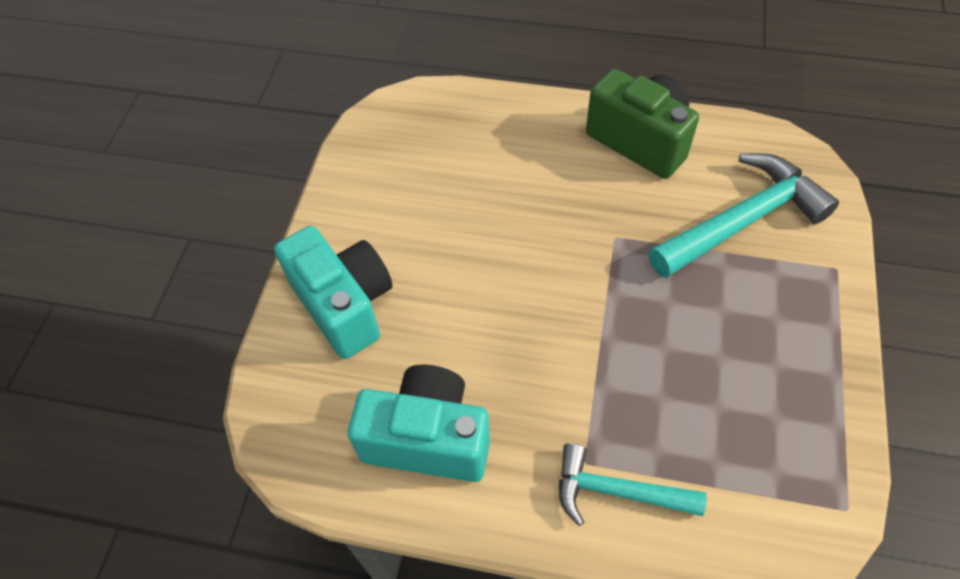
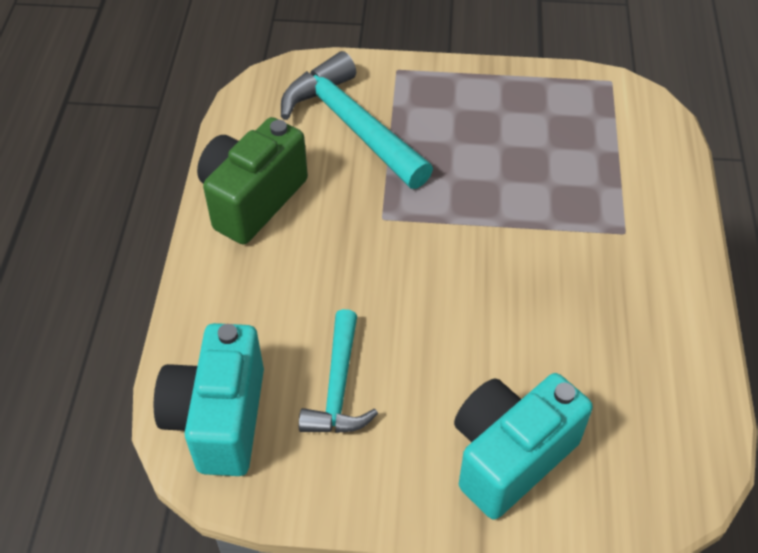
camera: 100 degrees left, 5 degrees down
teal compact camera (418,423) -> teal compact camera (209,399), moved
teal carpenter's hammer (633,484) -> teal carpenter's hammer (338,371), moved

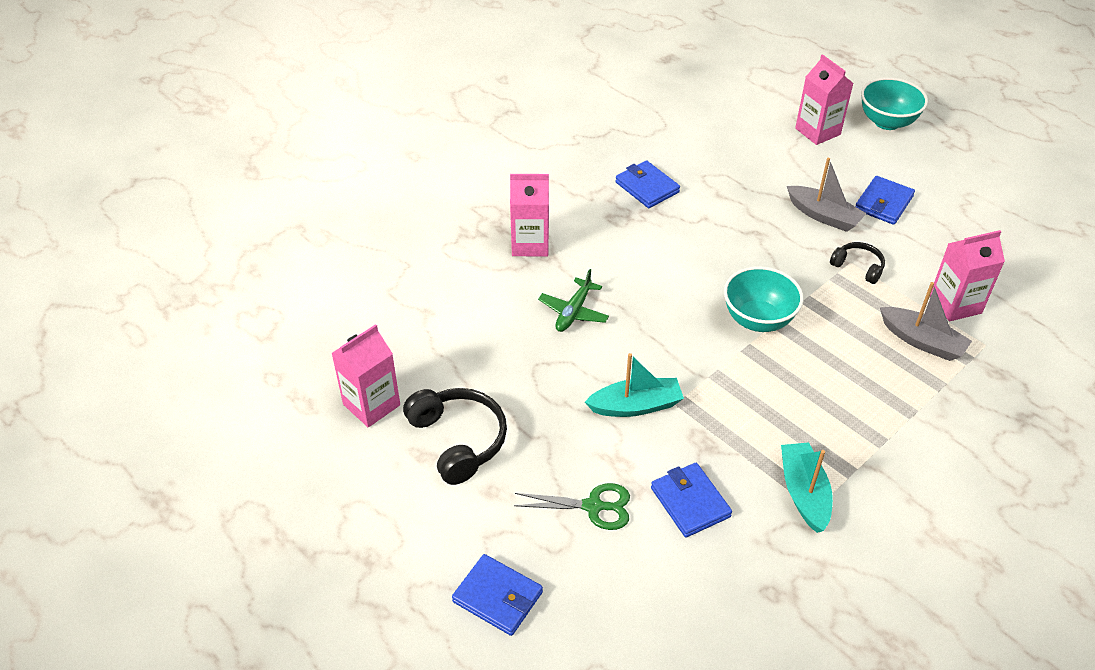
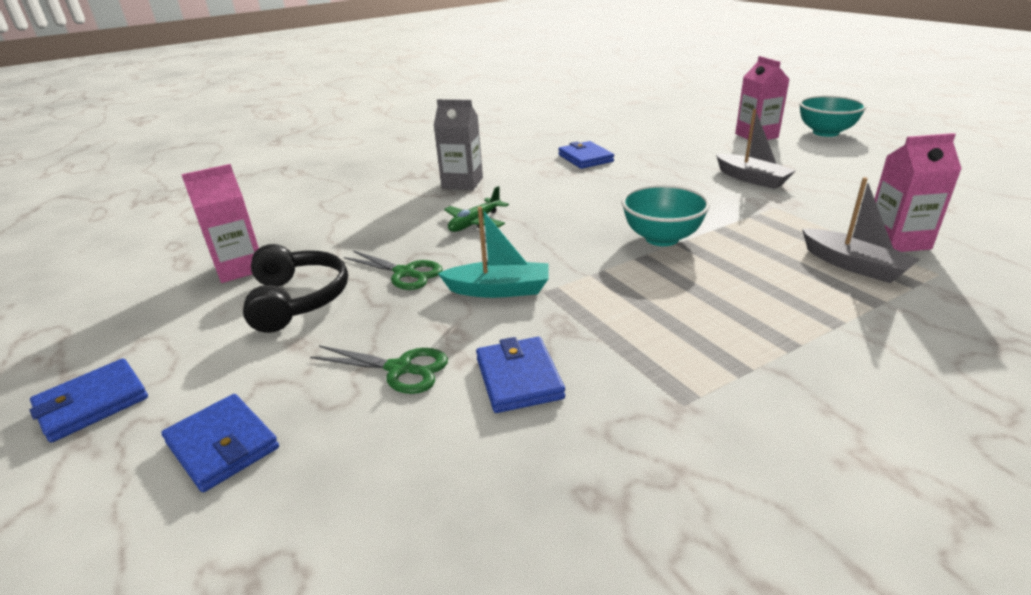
camera: 15 degrees right, 15 degrees down
teal toy boat (807,487) -> none
black headphones (857,263) -> none
none -> emerald pair of scissors (393,270)
royal blue billfold (885,200) -> royal blue billfold (89,400), moved
rose-pink juice carton (529,215) -> gray juice carton (458,144)

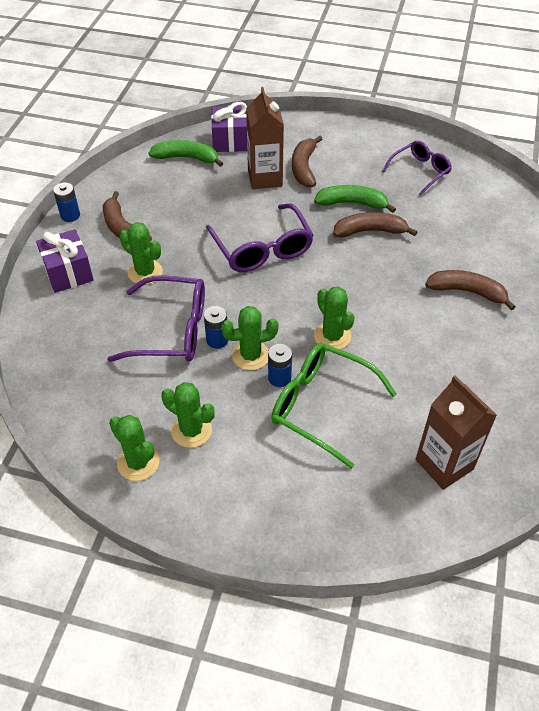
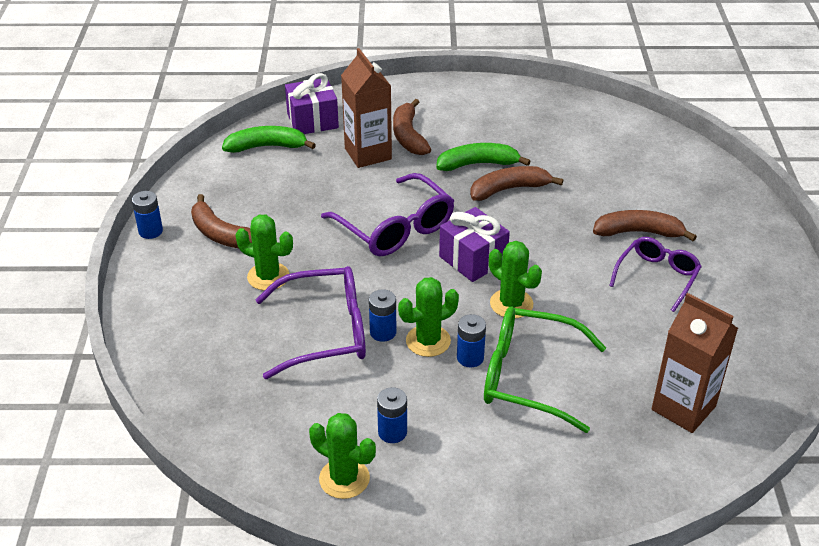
camera: 15 degrees left, 10 degrees down
purple present (65,261) -> purple present (474,244), moved
purple spectacles (417,168) -> purple spectacles (655,274), moved
emerald cactus (188,415) -> royal blue battery (392,415)

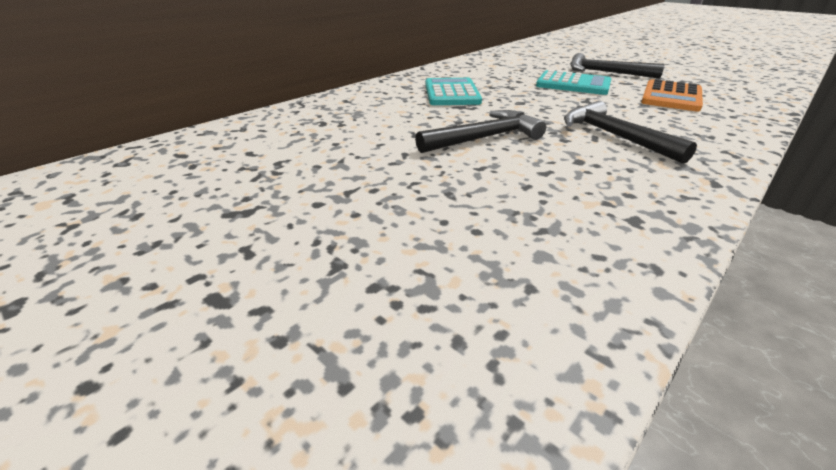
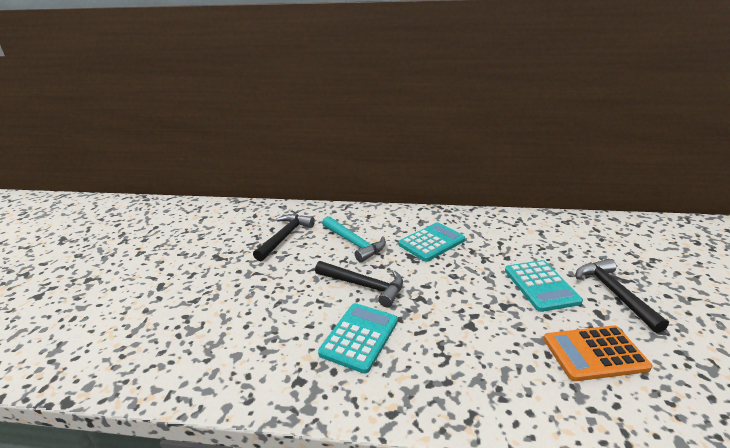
camera: 55 degrees right, 5 degrees down
none -> teal adding machine (358,338)
none -> teal carpenter's hammer (354,239)
black carpenter's hammer (630,132) -> black carpenter's hammer (284,237), moved

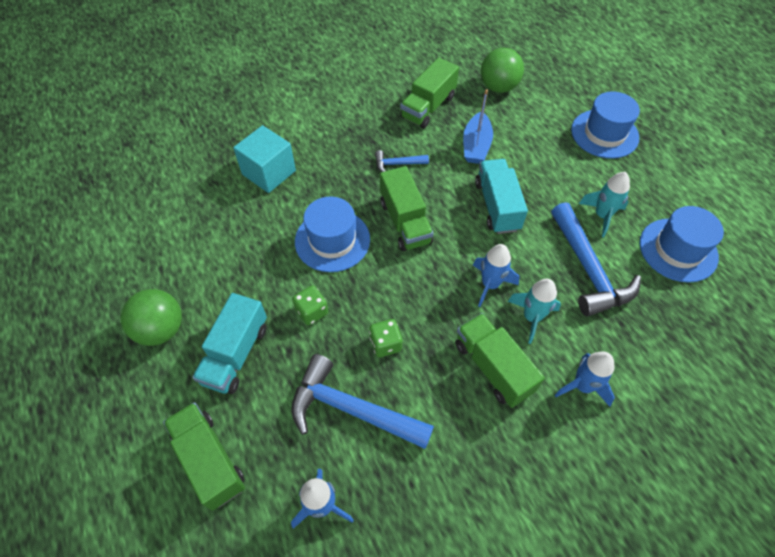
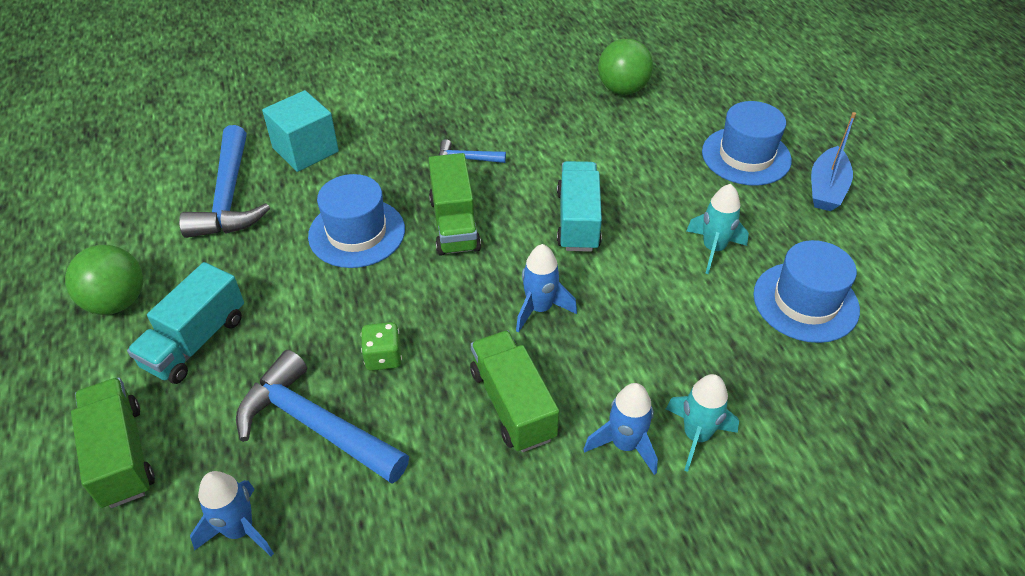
camera: 10 degrees right, 10 degrees down
emerald dice (310,305) -> none
emerald lorry (429,93) -> none
royal blue toy boat (478,126) -> royal blue toy boat (833,161), moved
teal spaceship (534,311) -> teal spaceship (702,423), moved
royal blue carpenter's hammer (596,259) -> royal blue carpenter's hammer (224,181), moved

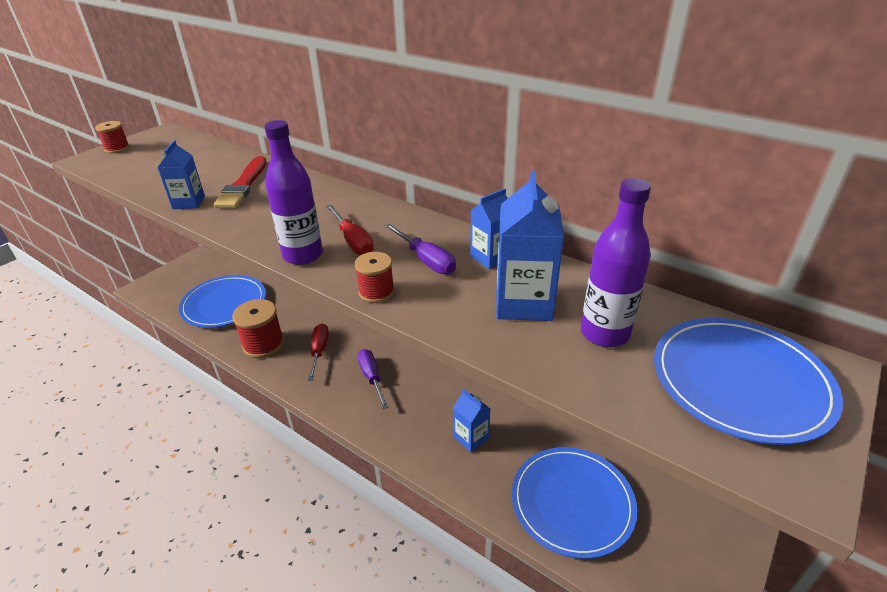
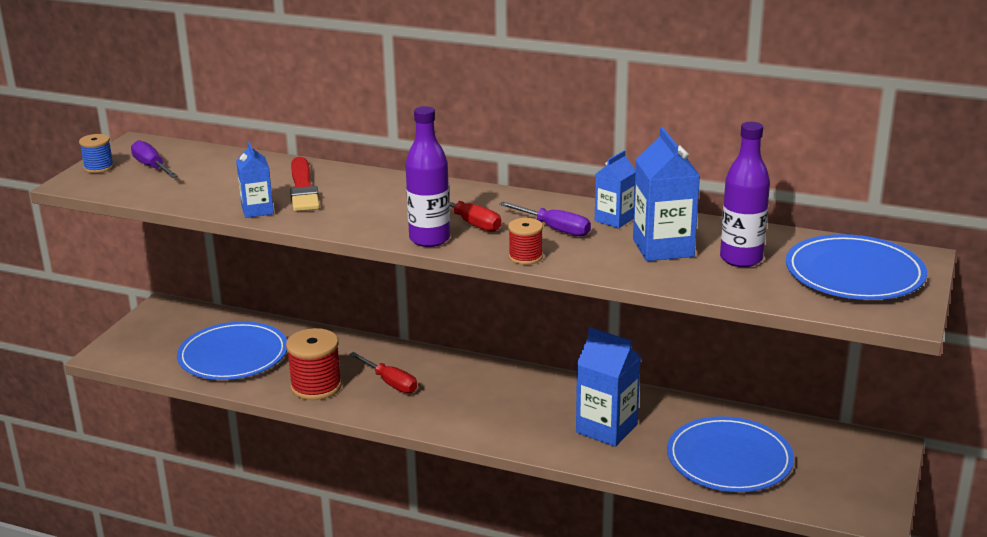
camera: 15 degrees left, 10 degrees down
purple flat screwdriver (373,379) -> purple flat screwdriver (154,159), moved
scarlet spool (112,137) -> royal blue spool (96,153)
scarlet flat screwdriver (318,352) -> scarlet flat screwdriver (383,372), 150 degrees clockwise
royal blue juice carton (471,420) -> royal blue juice carton (608,387), x1.64

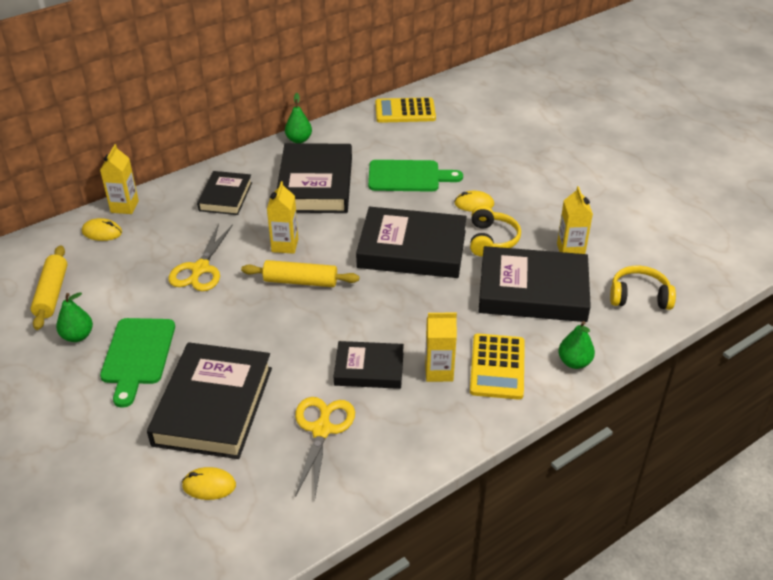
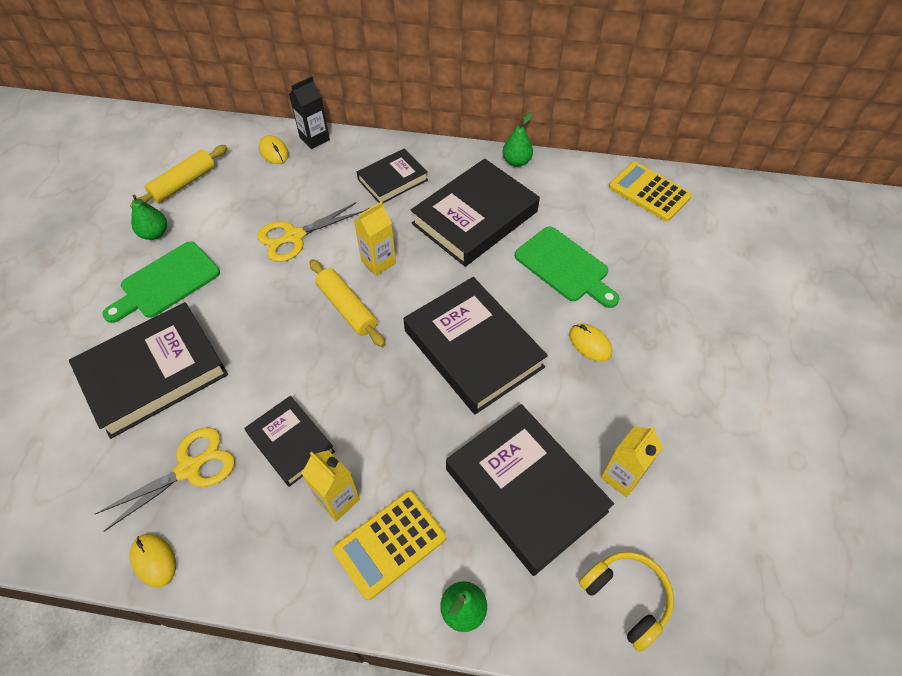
camera: 45 degrees right, 15 degrees up
yellow headphones (495,231) -> none
yellow PC mouse (209,483) -> yellow PC mouse (153,560), moved
yellow juice carton (119,179) -> black juice carton (309,112)

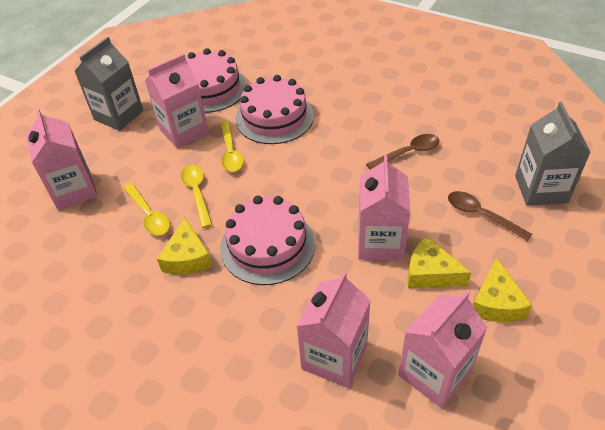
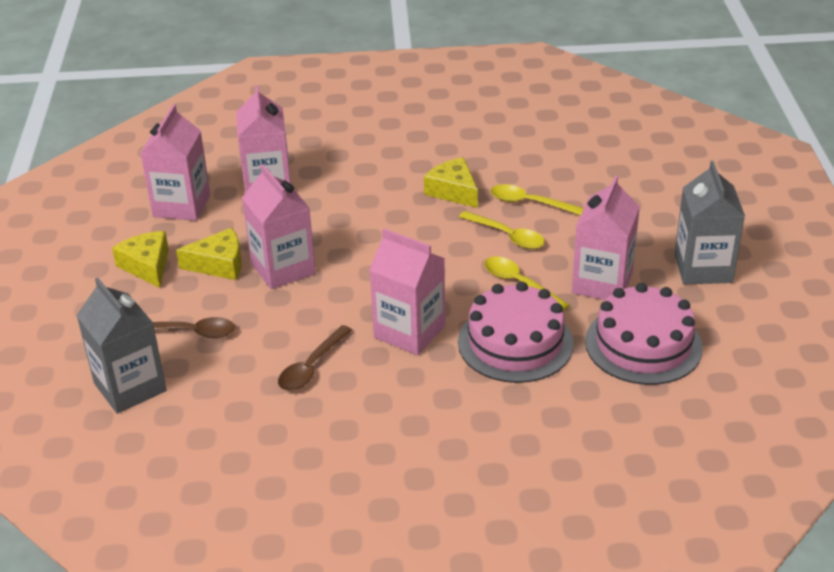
camera: 145 degrees right, 10 degrees down
rose-pink cake (267,240) -> none
rose-pink juice carton (62,159) -> rose-pink juice carton (407,292), moved

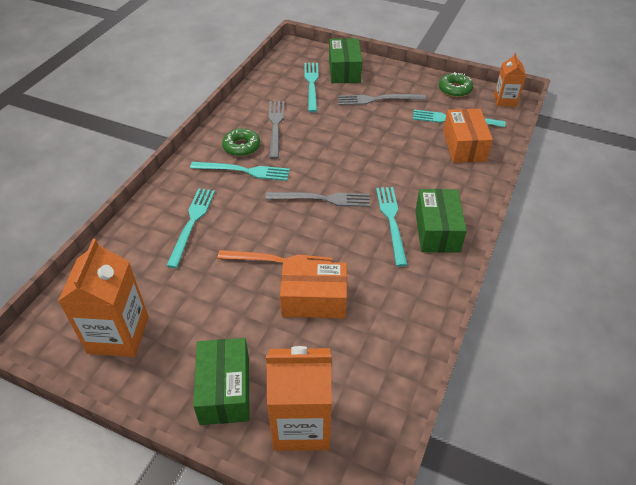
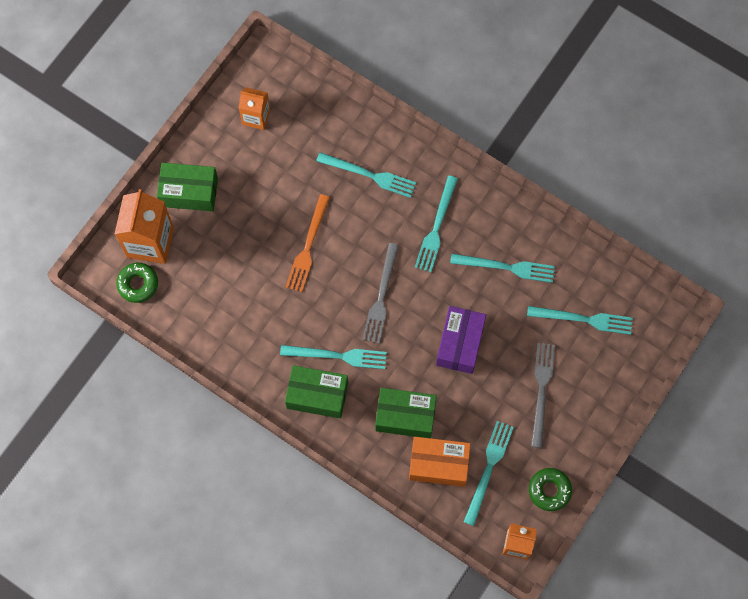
camera: 100 degrees right, 25 degrees up
orange package (313,290) -> none
none -> purple package (461,340)
emerald doughnut (241,142) -> emerald doughnut (137,283), moved
emerald package (345,60) -> emerald package (406,413), moved
gray fork (276,130) -> teal fork (502,268)
orange juice carton (103,298) -> orange juice carton (254,108), x0.59

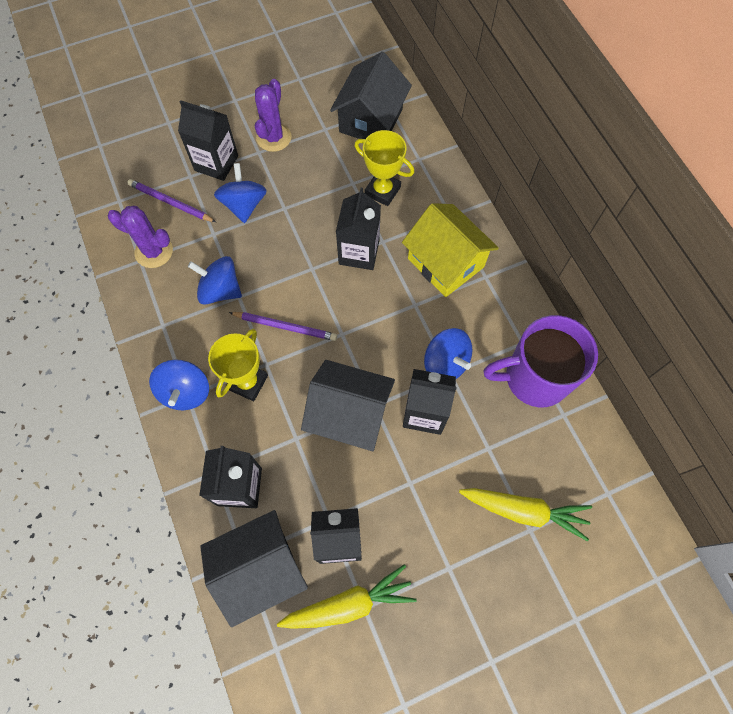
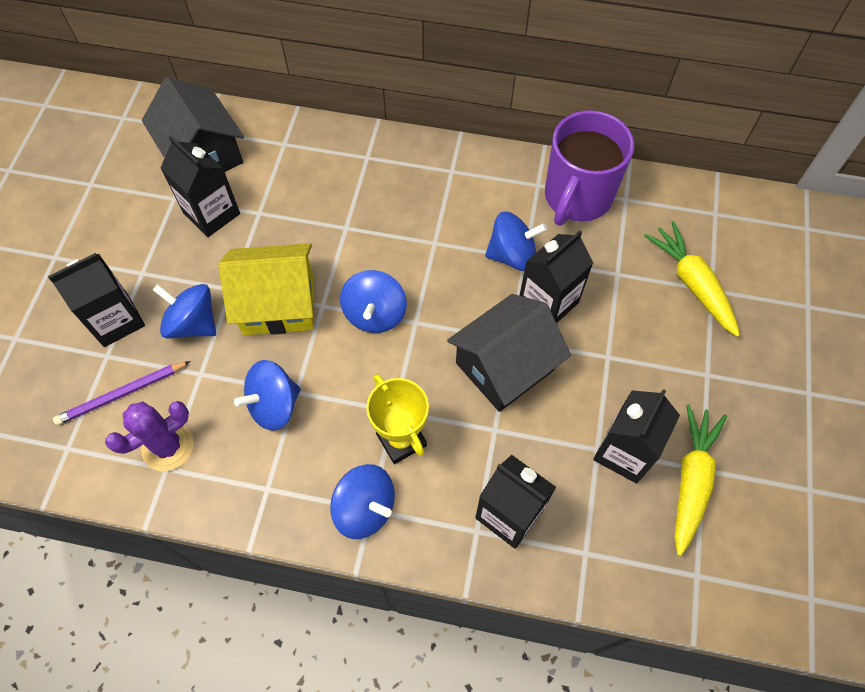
camera: 55 degrees left, 5 degrees down
black house (254,568) -> none
purple pencil (283,326) -> none
purple cactus (273,115) -> none
yellow prize cup (384,168) -> none
none -> royal blue toy top (373,301)
black juice carton (358,229) -> black juice carton (200,186), moved
yellow house (450,250) -> yellow house (266,289), moved
yellow carrot (525,514) -> yellow carrot (692,279), 75 degrees counterclockwise

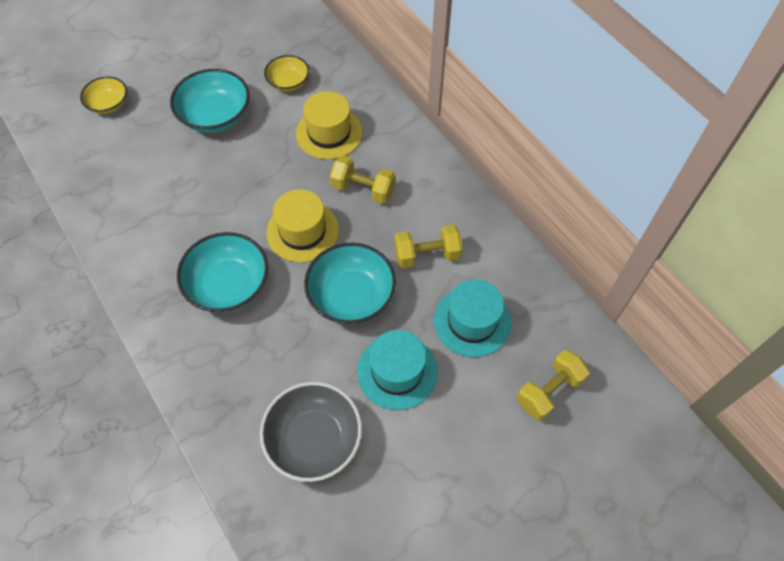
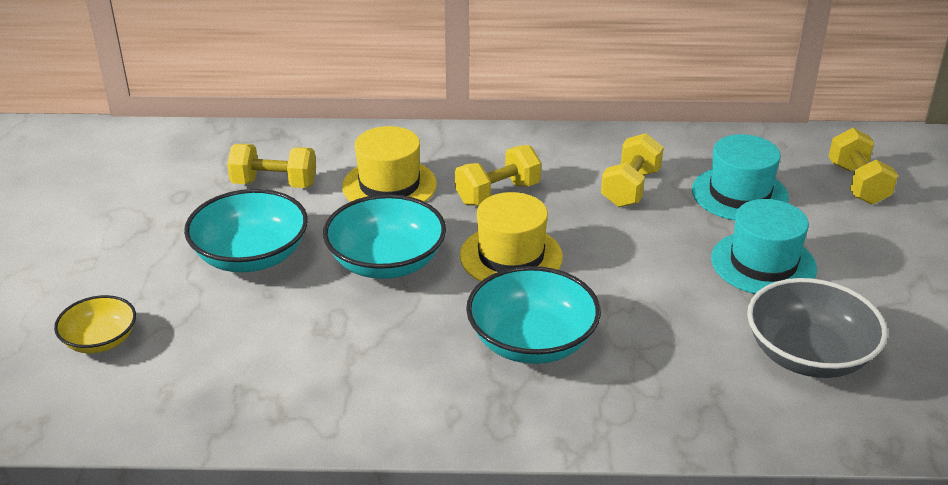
camera: 55 degrees left, 25 degrees down
teal deep dish (350,283) -> teal deep dish (384,236), moved
yellow deep dish (286,73) -> yellow free weight (271,166)

